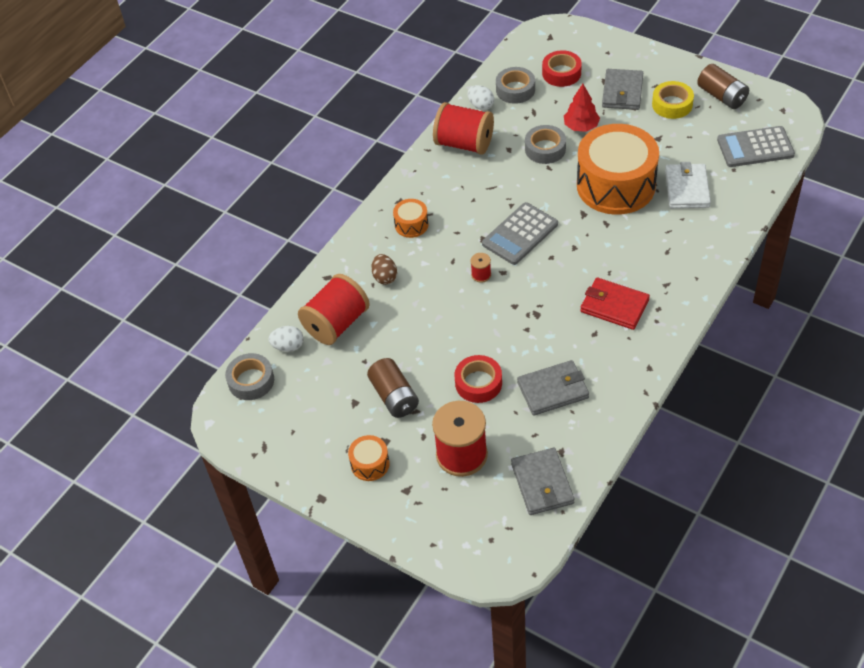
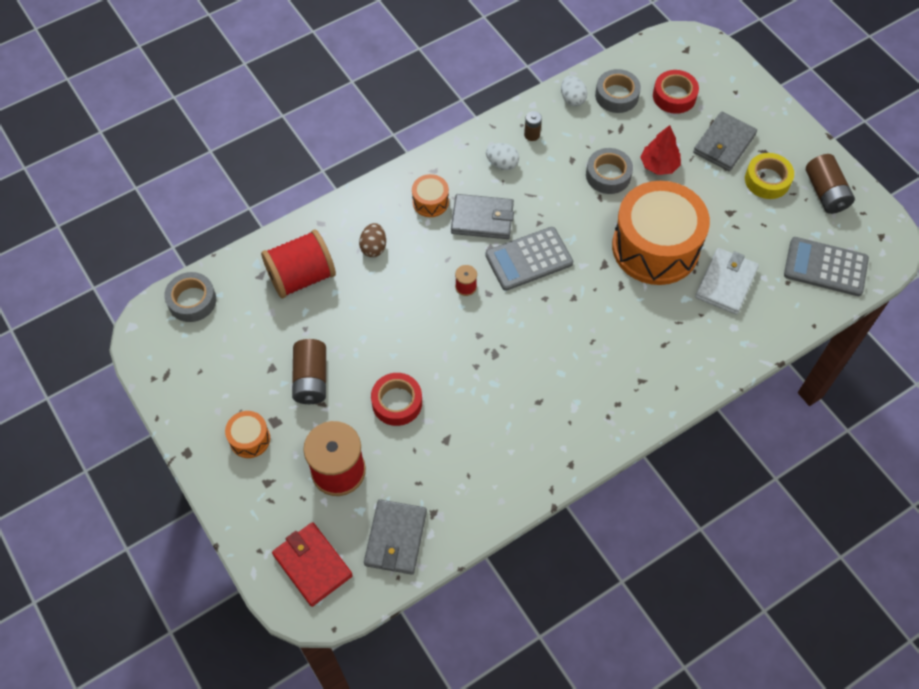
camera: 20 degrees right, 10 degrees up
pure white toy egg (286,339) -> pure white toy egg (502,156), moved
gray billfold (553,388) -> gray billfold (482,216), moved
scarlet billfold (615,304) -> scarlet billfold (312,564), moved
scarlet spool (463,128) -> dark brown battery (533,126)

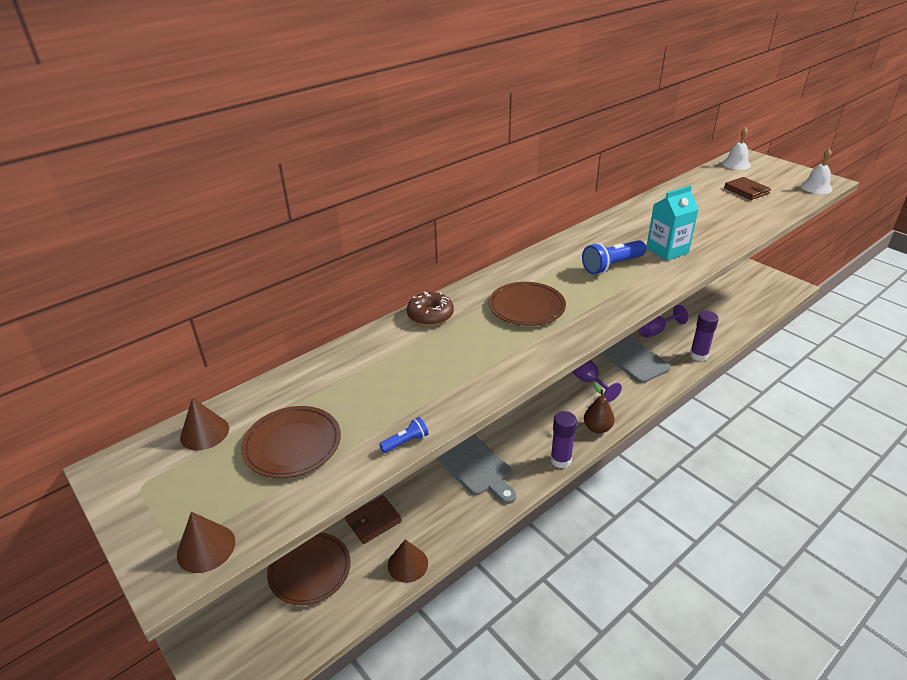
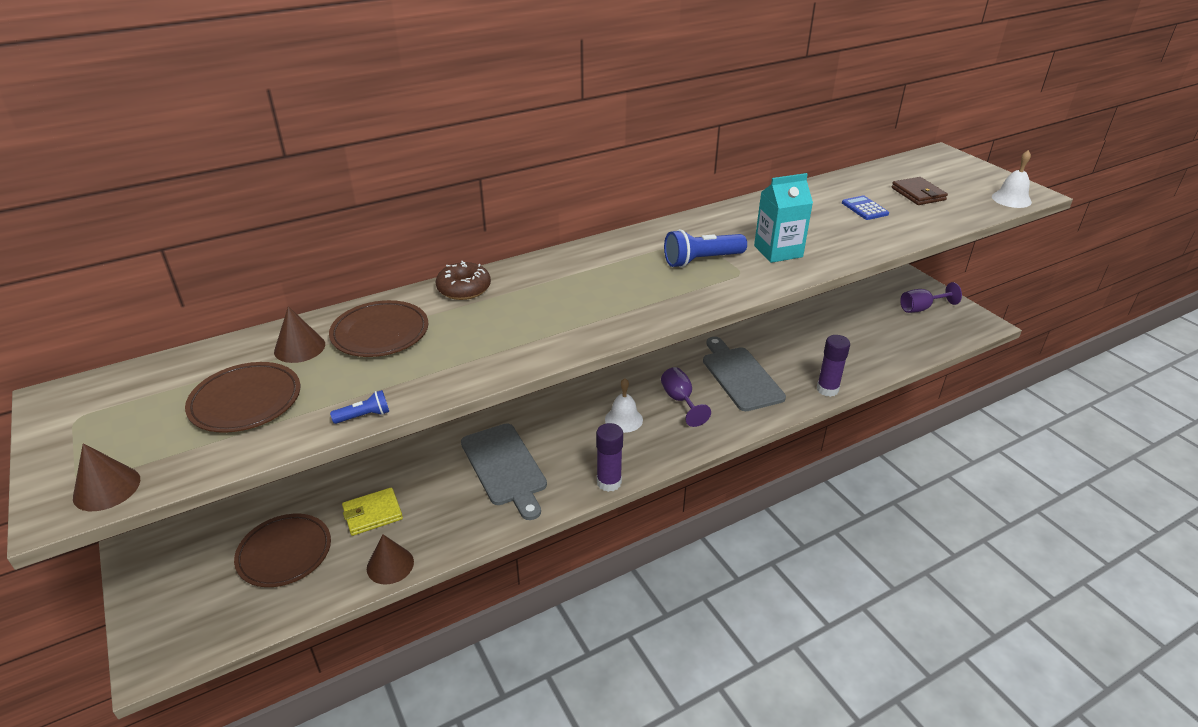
camera: 10 degrees right, 0 degrees up
dark brown toy pear (599,407) -> none
none -> royal blue adding machine (865,207)
dark brown solid cone (204,424) -> dark brown solid cone (299,334), moved
dark brown plate (527,304) -> dark brown plate (378,328), moved
purple wine glass (663,321) -> purple wine glass (931,297), moved
pure white school bell (736,148) -> pure white school bell (624,405), moved
dark brown billfold (373,519) -> yellow billfold (372,511)

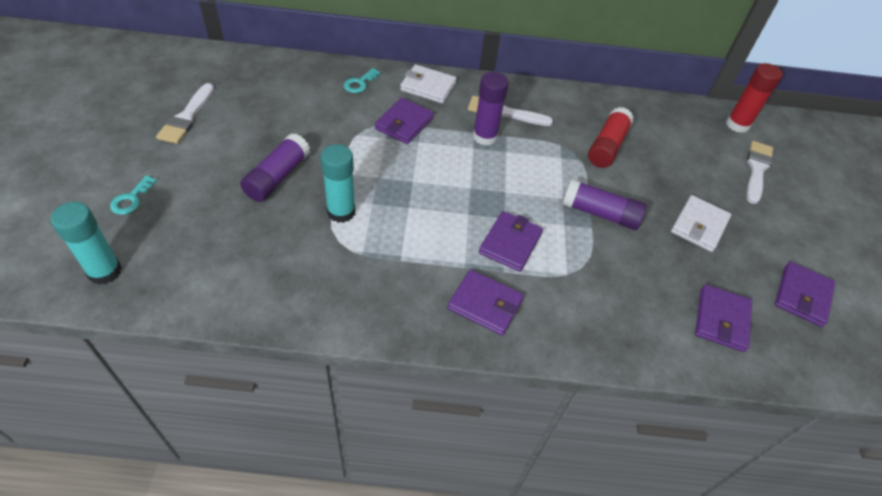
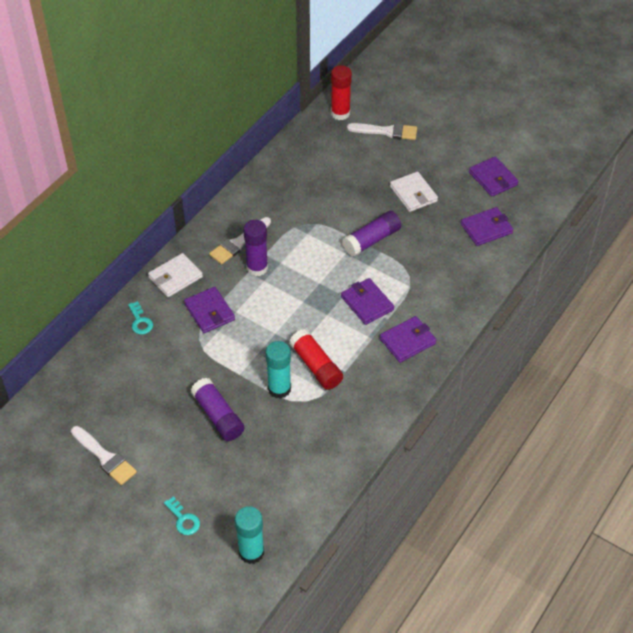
camera: 55 degrees left, 0 degrees up
scarlet glue (611,137) -> scarlet glue (316,359), moved
purple billfold (723,318) -> purple billfold (487,226), 75 degrees counterclockwise
pure white paintbrush (760,172) -> pure white paintbrush (382,131), 135 degrees clockwise

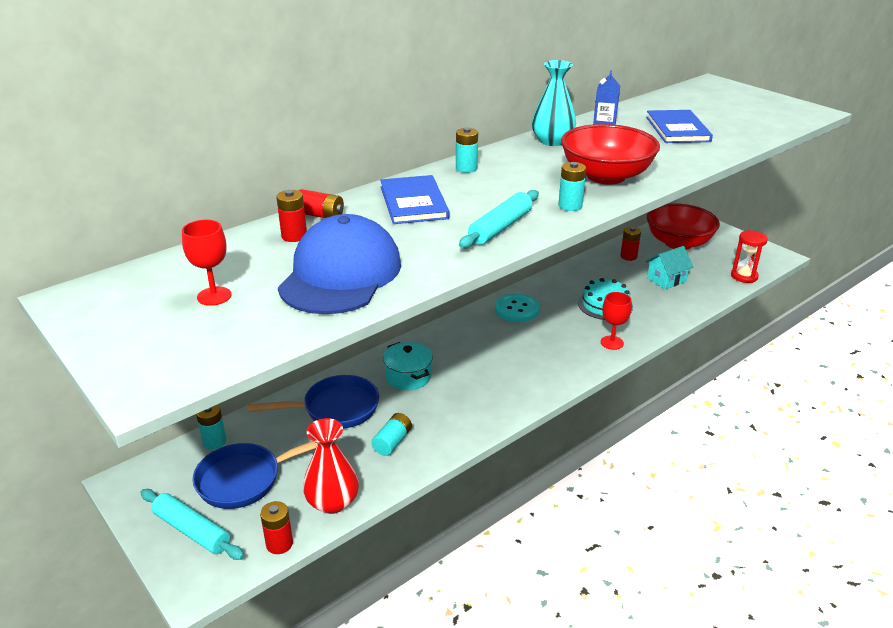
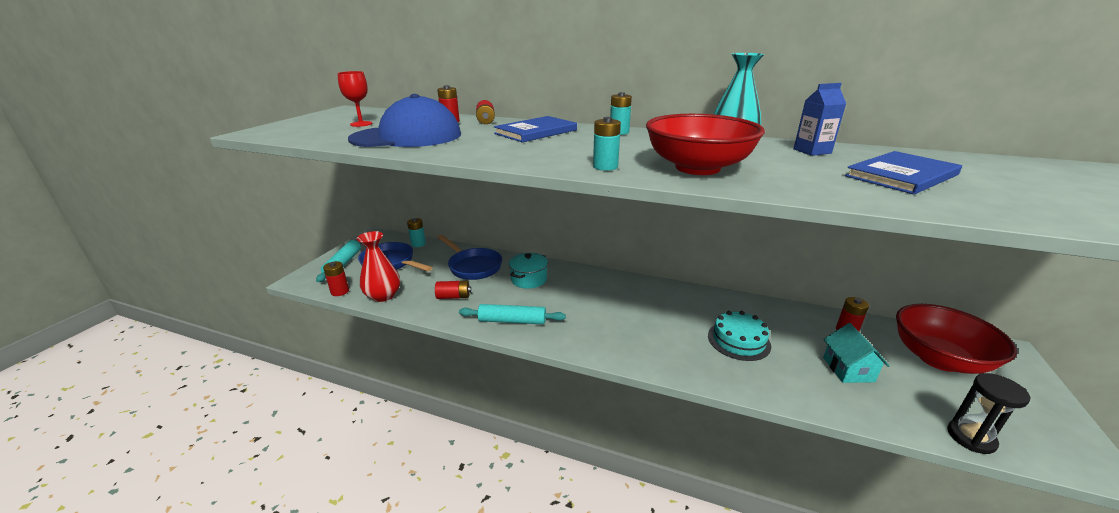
camera: 60 degrees right, 5 degrees down
teal shirt button (517,307) -> none
scarlet wine glass (616,321) -> none
teal pastry roller (499,219) -> teal pastry roller (512,314), moved
teal battery (391,434) -> scarlet battery (453,290)
scarlet sand timer (749,256) -> black sand timer (988,413)
teal house (669,267) -> teal house (856,353), 60 degrees clockwise

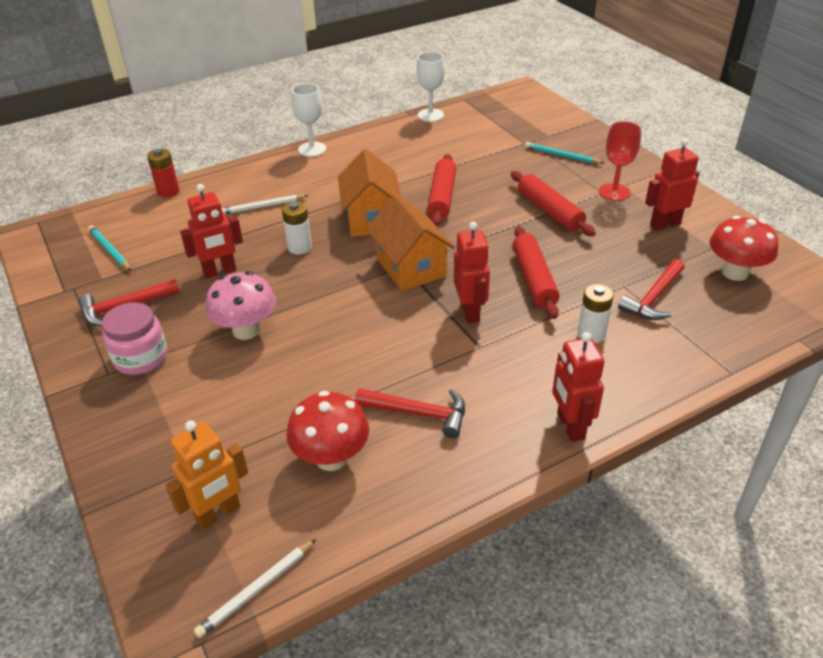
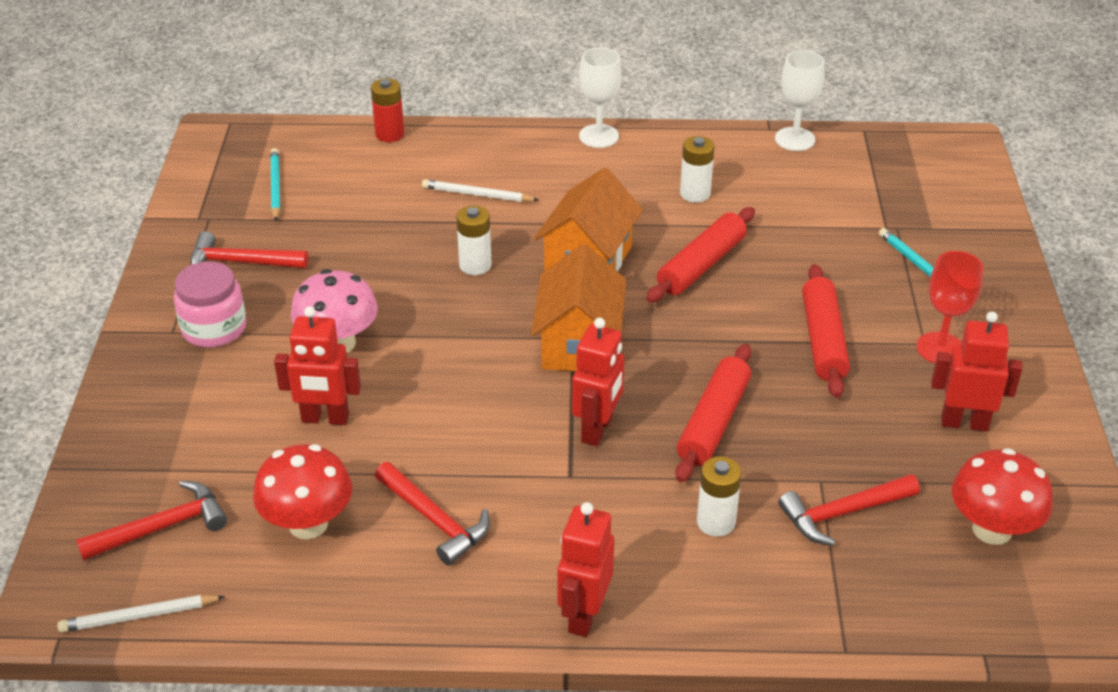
camera: 30 degrees right, 0 degrees up
none -> pure white battery (697,169)
scarlet robot (211,231) -> scarlet robot (317,365), moved
orange robot (207,475) -> scarlet carpenter's hammer (151,521)

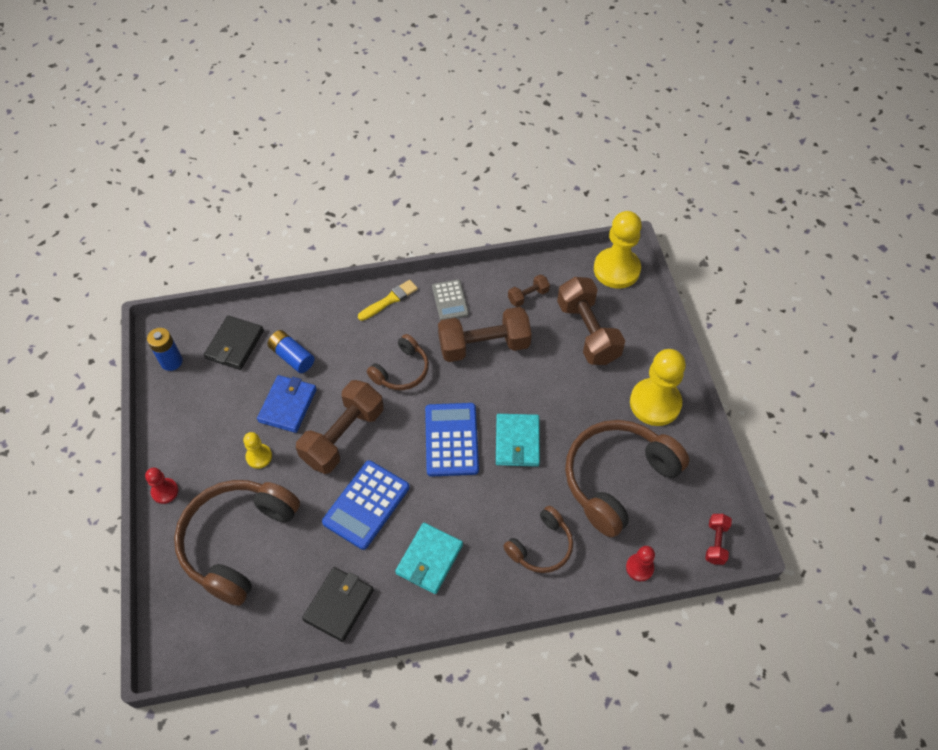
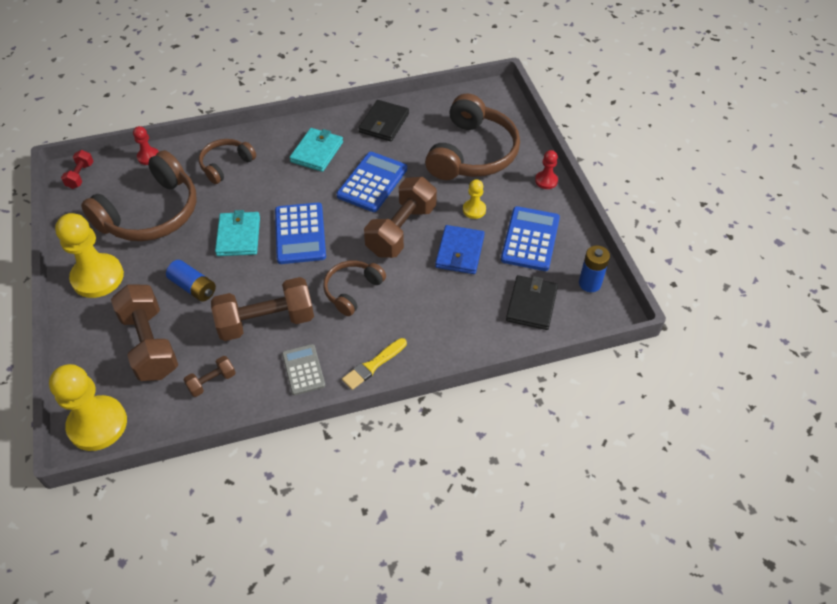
camera: 175 degrees right, 5 degrees down
none -> royal blue adding machine (530,238)
royal blue battery (291,351) -> royal blue battery (191,281), moved

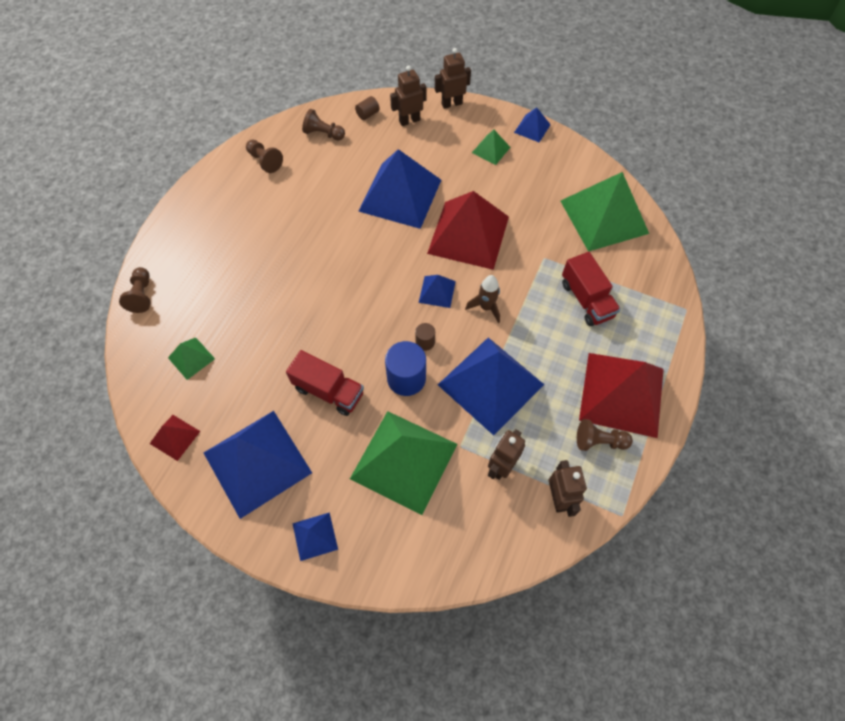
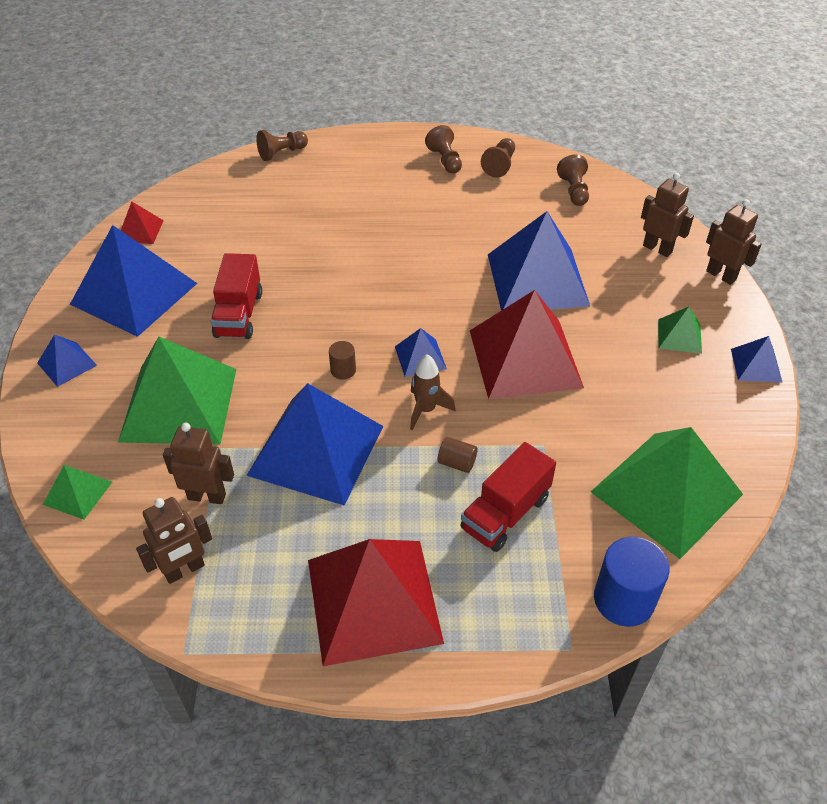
camera: 65 degrees right, 15 degrees down
emerald pyramid shape (191,359) -> emerald pyramid shape (77,492), moved
dark brown solid cylinder (367,108) -> dark brown solid cylinder (457,455), moved
royal blue solid cylinder (405,368) -> royal blue solid cylinder (631,582), moved
dark brown chess pawn (605,435) -> dark brown chess pawn (443,149), moved

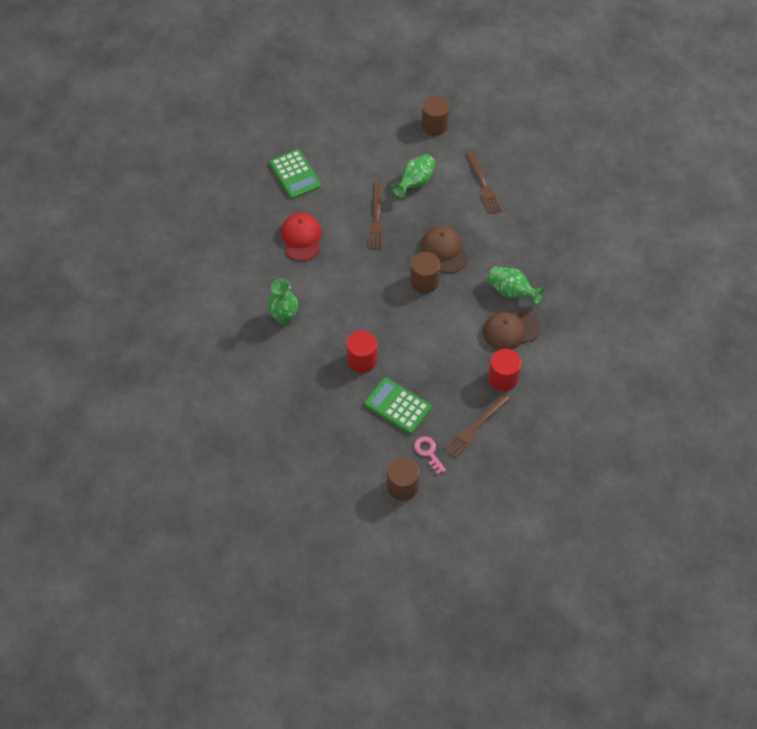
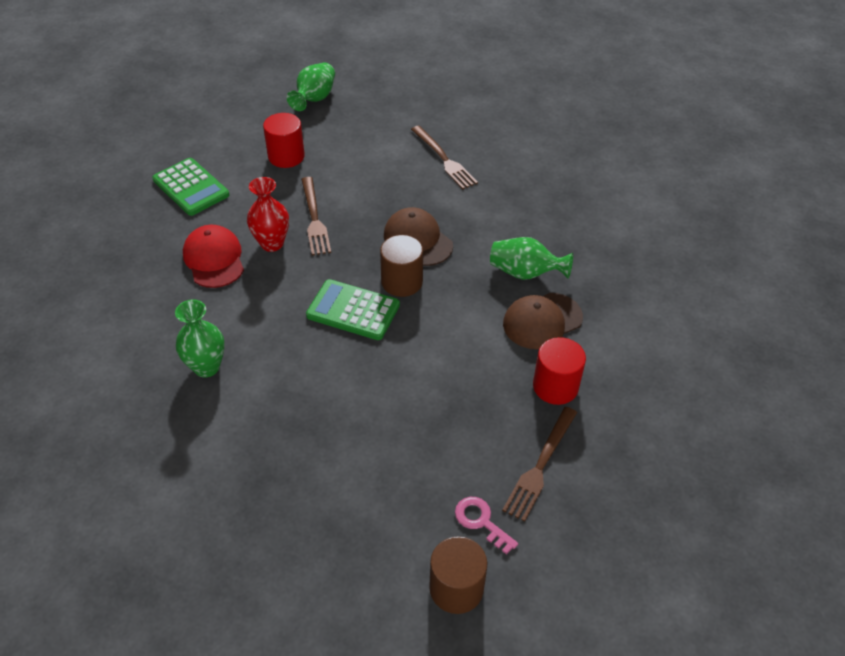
camera: 15 degrees left, 10 degrees down
dark brown solid cylinder (435,116) -> none
none -> scarlet vase (268,214)
scarlet solid cylinder (361,352) -> scarlet solid cylinder (284,140), moved
emerald adding machine (397,406) -> emerald adding machine (353,309), moved
emerald vase (414,176) -> emerald vase (311,86), moved

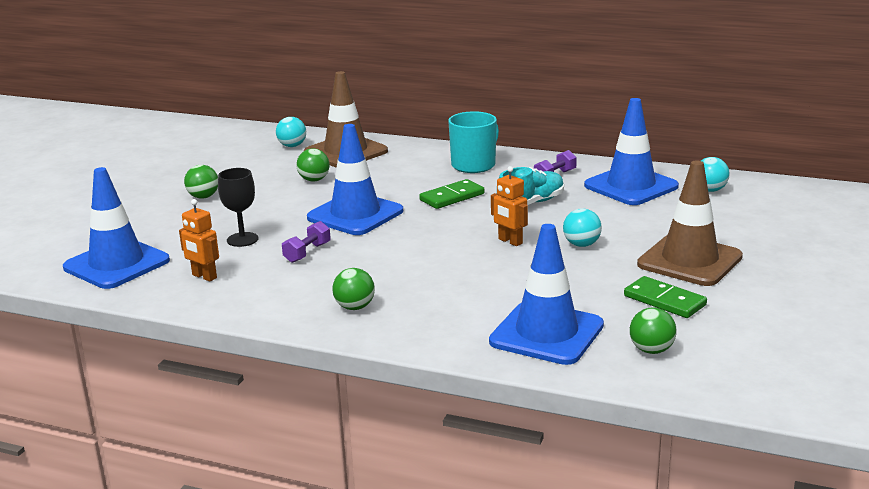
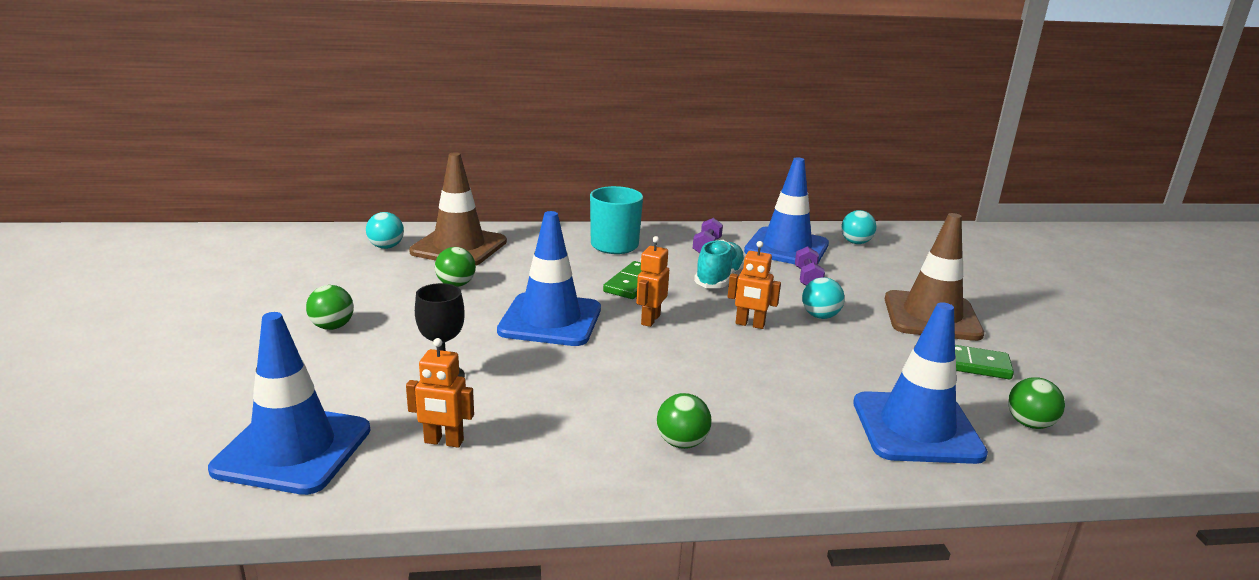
camera: 30 degrees left, 0 degrees up
none -> orange robot (652,281)
purple free weight (306,242) -> purple free weight (810,266), moved

